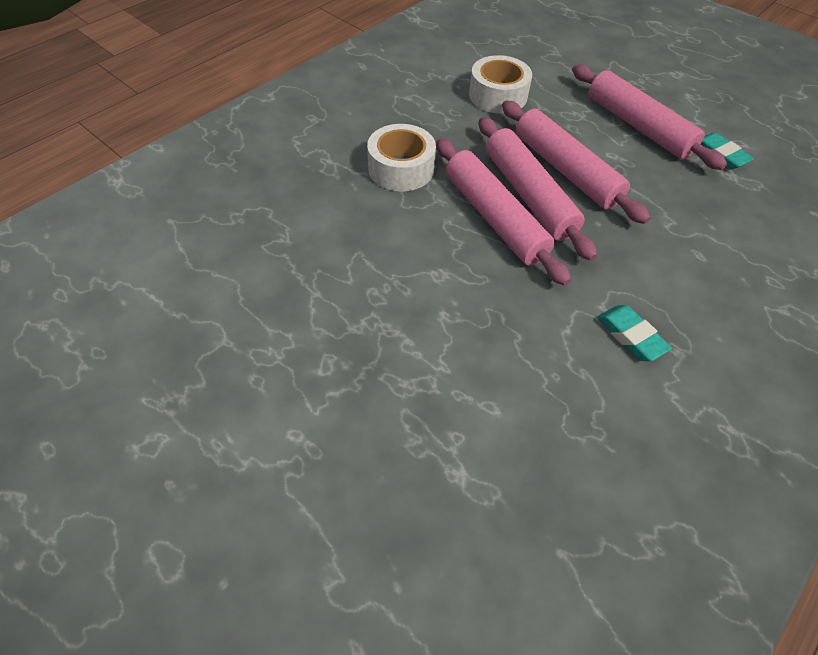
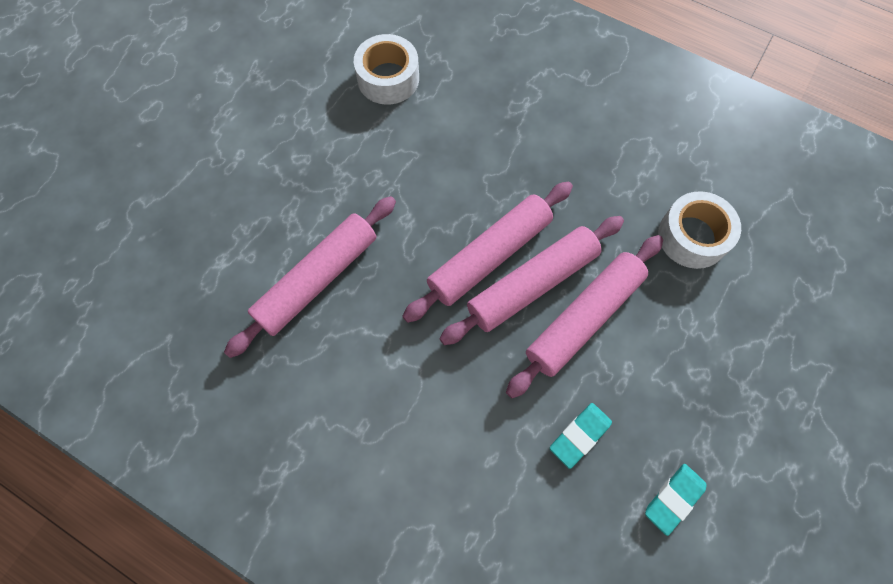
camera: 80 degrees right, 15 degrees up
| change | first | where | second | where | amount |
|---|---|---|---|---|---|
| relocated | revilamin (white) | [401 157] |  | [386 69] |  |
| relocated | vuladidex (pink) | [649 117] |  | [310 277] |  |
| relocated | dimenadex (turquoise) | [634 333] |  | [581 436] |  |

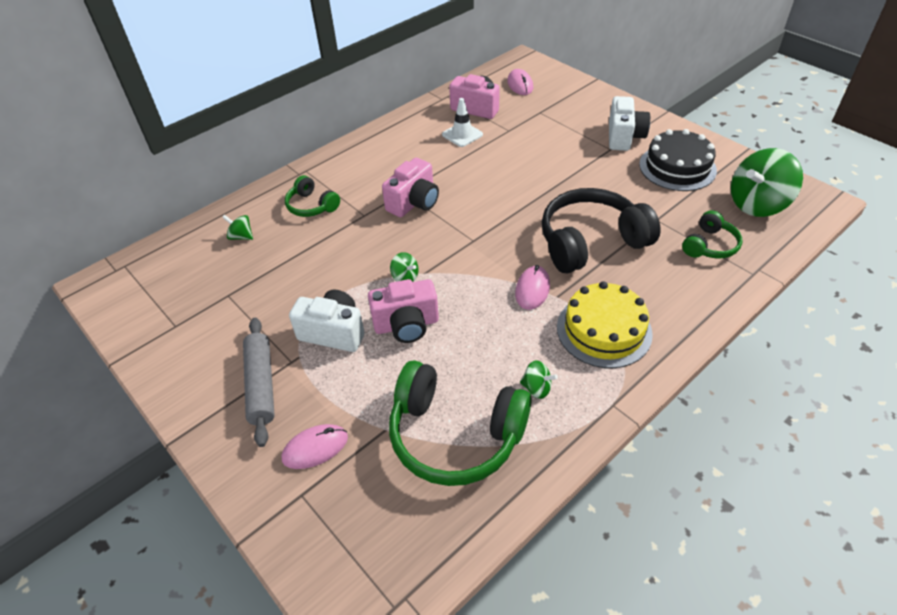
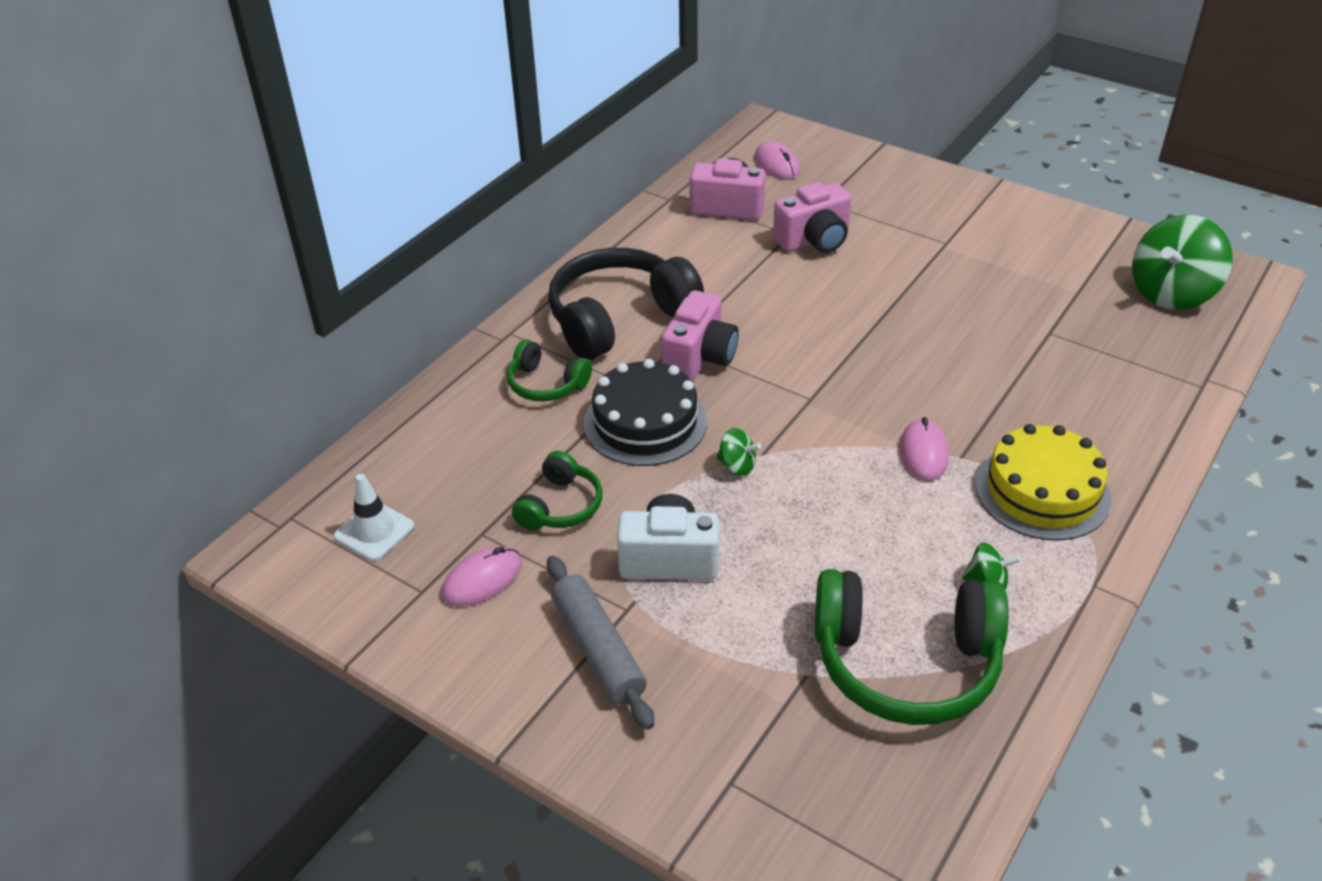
camera: 15 degrees left, 5 degrees down
| change | first | where | second | where | amount |
|---|---|---|---|---|---|
| missing | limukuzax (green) | [237 227] |  |  |  |
| relocated | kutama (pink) | [315 446] |  | [482 576] |  |
| relocated | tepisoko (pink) | [403 311] |  | [812 217] |  |
| relocated | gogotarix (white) | [462 122] |  | [374 517] |  |
| relocated | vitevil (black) | [601 231] |  | [626 304] |  |
| missing | tepisoko (white) | [629 123] |  |  |  |
| relocated | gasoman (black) | [678 160] |  | [645 412] |  |
| relocated | vitevil (green) | [712 234] |  | [557 490] |  |

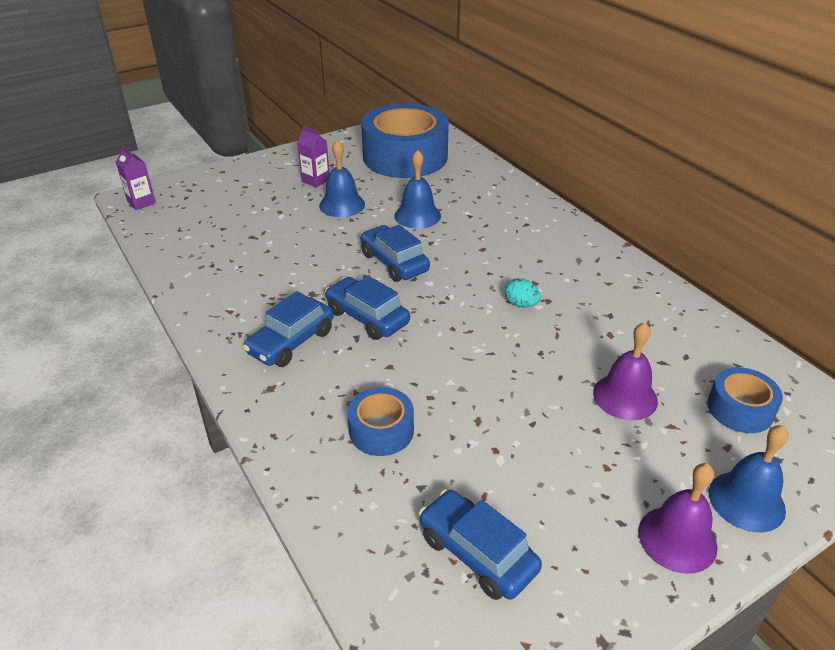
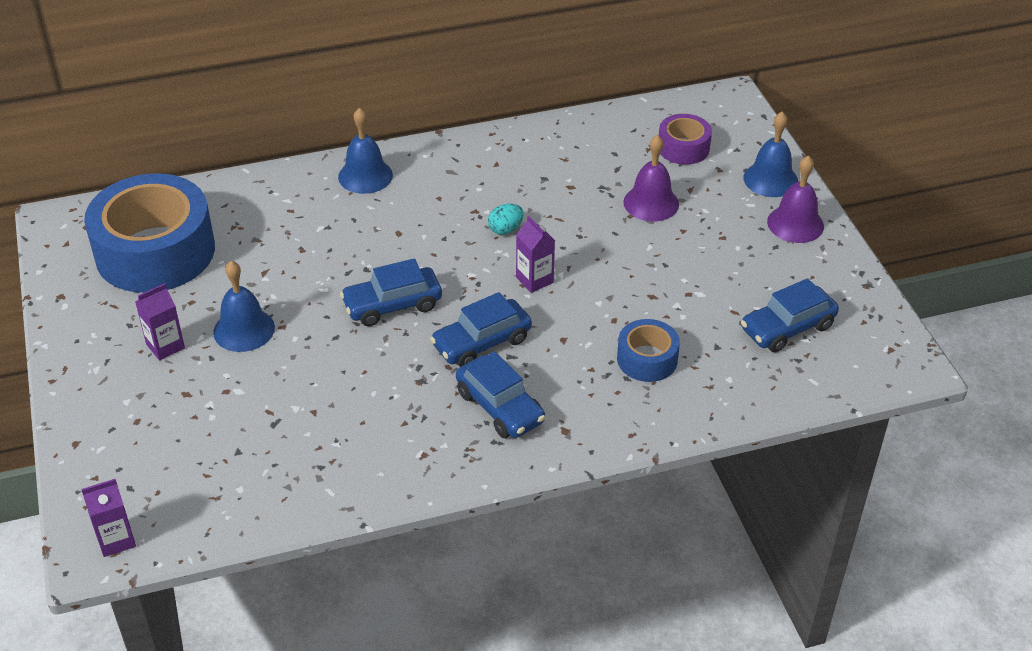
camera: 75 degrees left, 5 degrees up
| change | first | where | second | where | amount |
|---|---|---|---|---|---|
| relocated | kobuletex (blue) | [417 189] |  | [365 151] |  |
| colour | revilamin (blue) | [745 400] | revilamin (purple) | [685 139] |  |
| appeared |  |  | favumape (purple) | [535 254] |  |

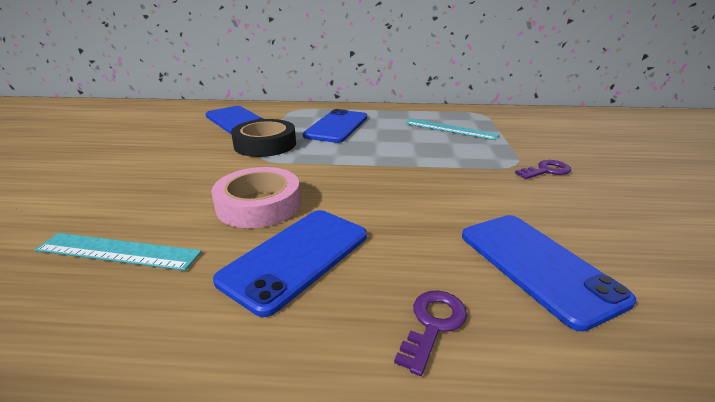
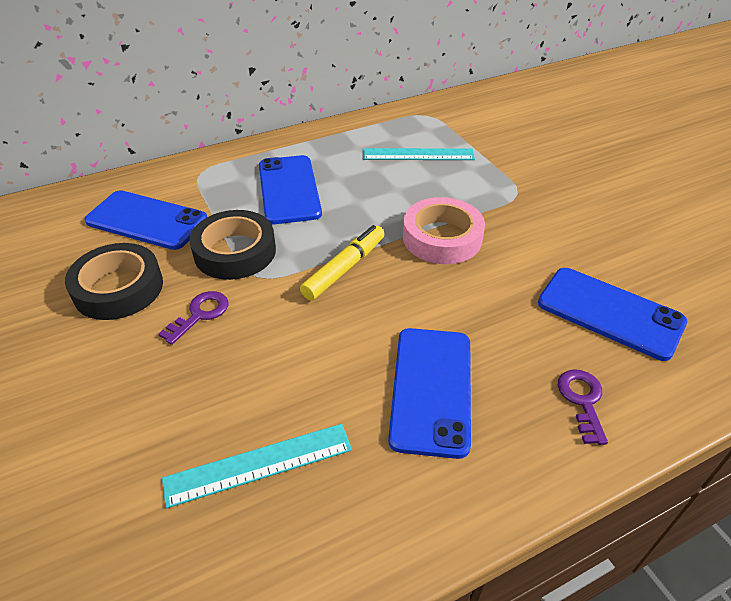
camera: 30 degrees left, 15 degrees up
| change | first | where | second | where | amount |
|---|---|---|---|---|---|
| relocated | revilamin (pink) | [256 197] |  | [444 230] |  |
| relocated | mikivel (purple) | [543 169] |  | [193 318] |  |
| appeared |  |  | revilamin (black) | [114 281] |  |
| appeared |  |  | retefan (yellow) | [342 263] |  |

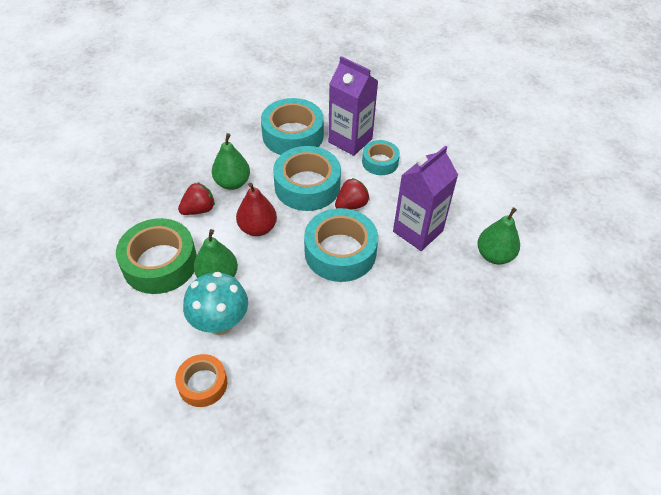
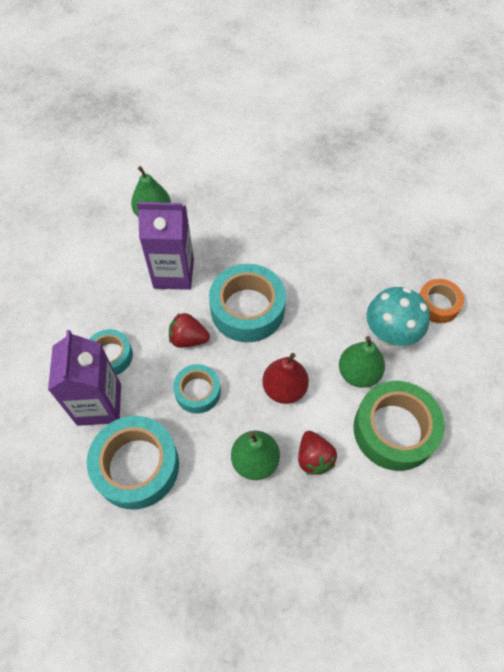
camera: 130 degrees left, 10 degrees up
| change | first | where | second | where | amount |
|---|---|---|---|---|---|
| spun | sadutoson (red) | [196 198] |  | [317 453] | 120 degrees counterclockwise |
| size | revilamin (turquoise) | [307 178] |  | [197 388] | x0.57 |

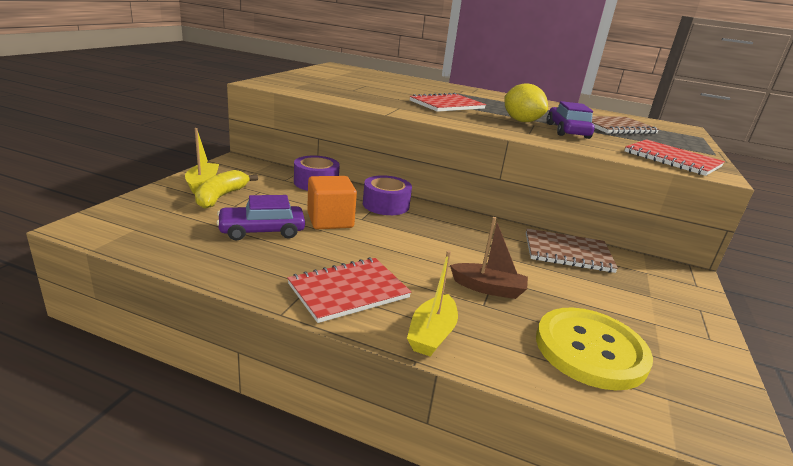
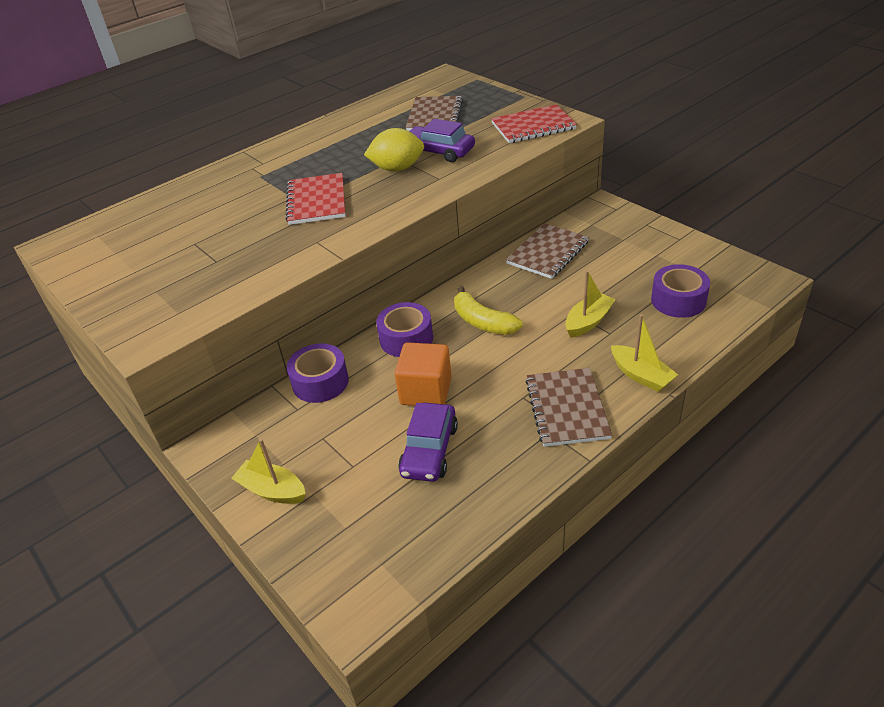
camera: 55 degrees left, 15 degrees up
| change | first | where | second | where | amount |
|---|---|---|---|---|---|
| relocated | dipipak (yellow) | [226 189] |  | [488 310] |  |
| colour | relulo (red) | [349 290] | relulo (brown) | [569 407] |  |
| colour | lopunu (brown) | [489 258] | lopunu (yellow) | [590 304] |  |
| exchanged | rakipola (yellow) | [594 349] | revilamin (purple) | [680 291] |  |

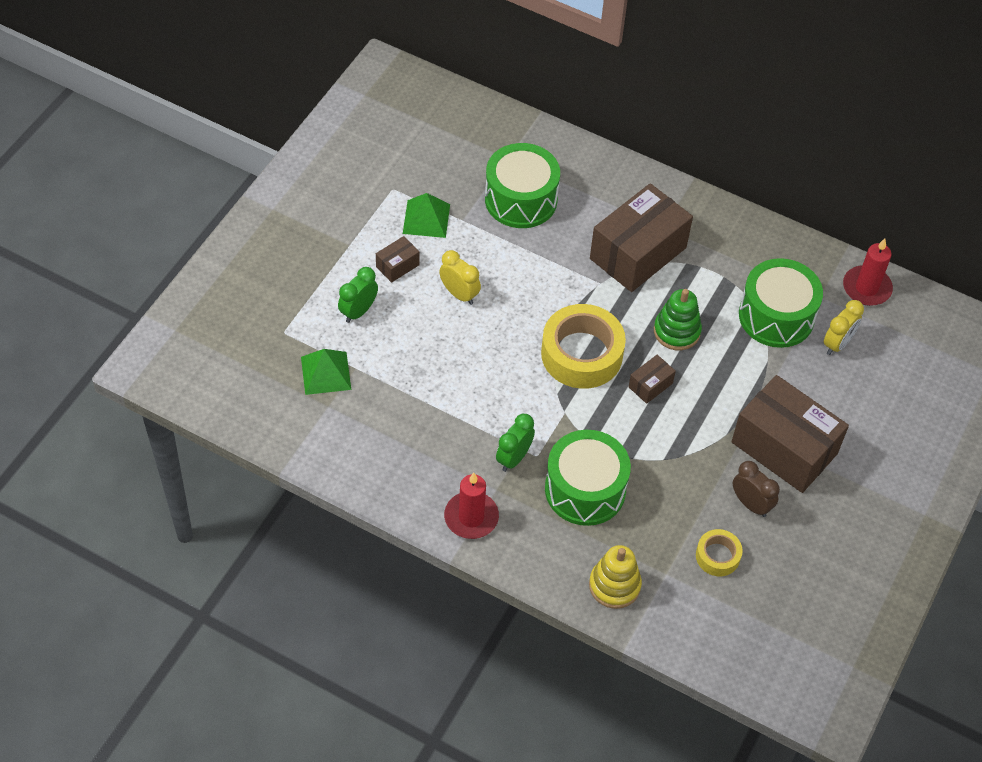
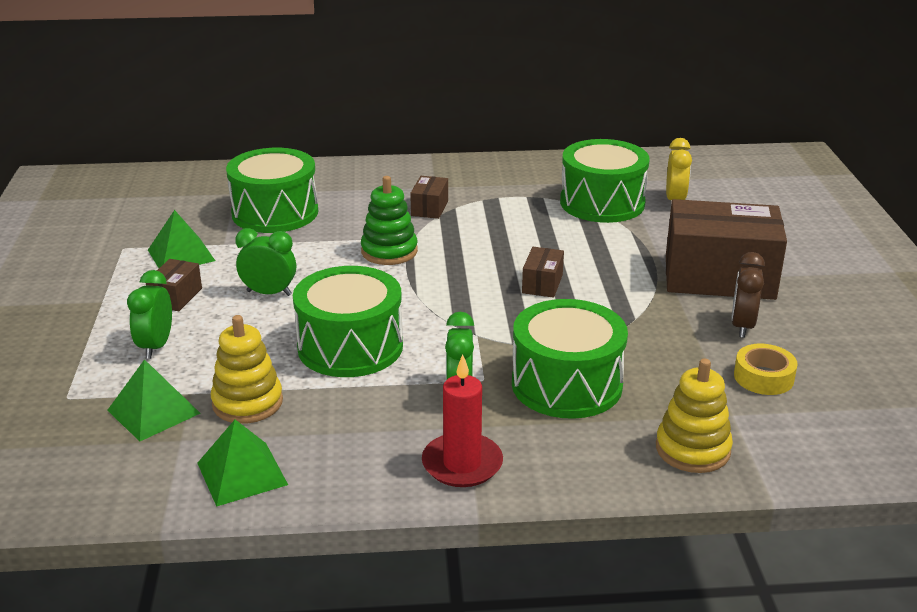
camera: 30 degrees left, 25 degrees down
| change | first | where | second | where | amount |
|---|---|---|---|---|---|
| colour | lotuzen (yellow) | [460 277] | lotuzen (green) | [265 262] |  |
| missing | revilamin (yellow) | [583 346] |  |  |  |
| size | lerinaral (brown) | [641 237] |  | [429 197] | x0.43 |
| relocated | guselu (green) | [678 319] |  | [389 220] |  |
| spun | lotuzen (brown) | [756 489] |  | [748 295] | 90 degrees counterclockwise |
| missing | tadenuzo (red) | [868 272] |  |  |  |
| appeared |  |  | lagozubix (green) | [242 463] |  |
| appeared |  |  | guselu (yellow) | [247 369] |  |
| appeared |  |  | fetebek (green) | [348 321] |  |

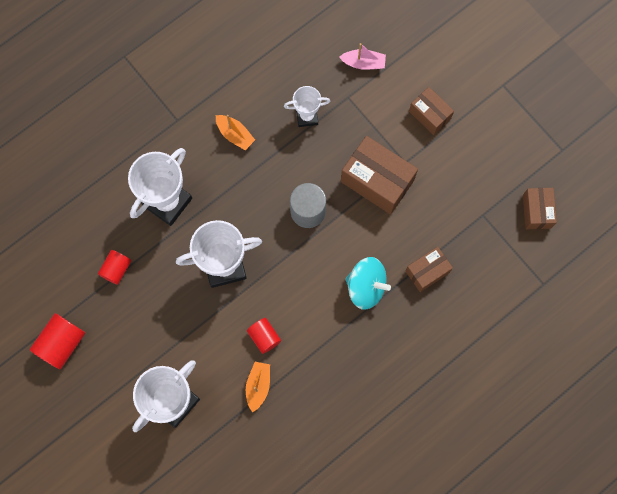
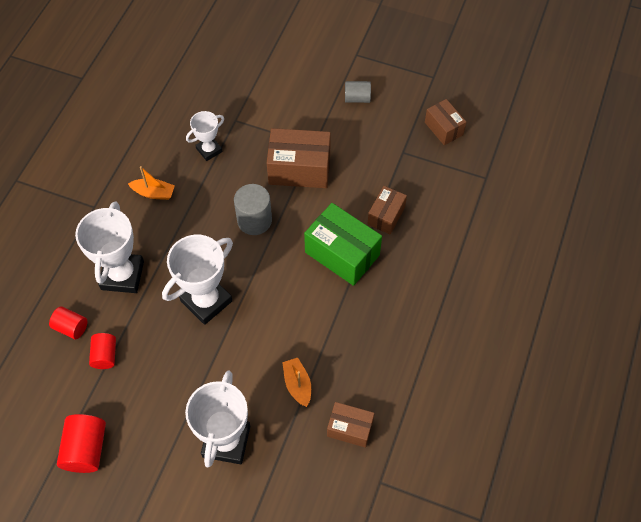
camera: 30 degrees left, 15 degrees down
| change | first | where | second | where | amount |
|---|---|---|---|---|---|
| relocated | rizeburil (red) | [264 336] |  | [68 322] |  |
| missing | lopunu (pink) | [362 56] |  |  |  |
| exchanged | limukuzax (turquoise) | [368 283] | lerinaral (green) | [343 244] |  |
| relocated | lerinaral (brown) | [431 111] |  | [351 425] |  |
| appeared |  |  | rizeburil (grey) | [358 92] |  |

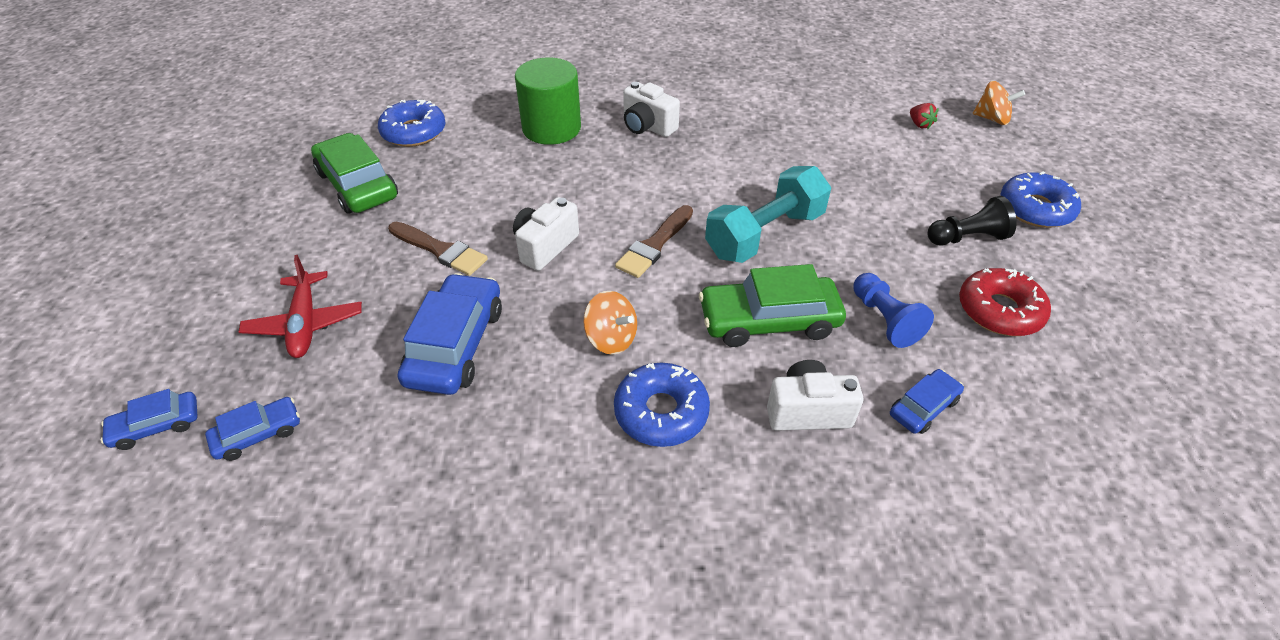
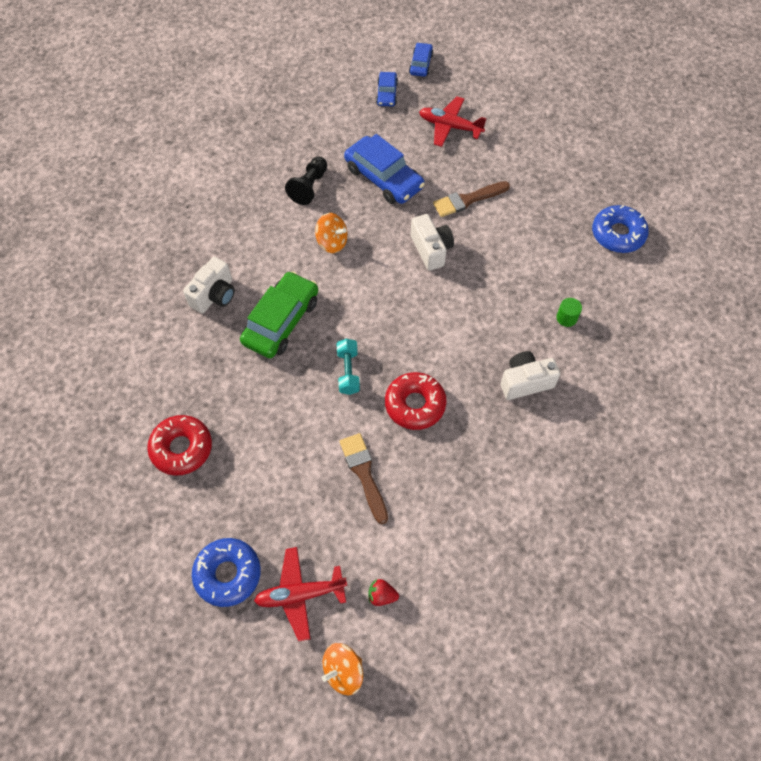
camera: 125 degrees right, 15 degrees up
| change | first | where | second | where | amount |
|---|---|---|---|---|---|
| missing | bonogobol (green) | [354 173] |  |  |  |
| size | rizeburil (green) | [548 101] |  | [569 312] | x0.40 |
| spun | limukuzax (orange) | [610 323] |  | [331 233] | 135 degrees counterclockwise |
| missing | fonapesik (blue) | [662 405] |  |  |  |
| relocated | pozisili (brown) | [654 241] |  | [364 478] |  |
| size | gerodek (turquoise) | [768 214] |  | [348 366] | x0.52 |
| missing | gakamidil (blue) | [893 310] |  |  |  |
| missing | bonogobol (blue) | [927 401] |  |  |  |
| relocated | gakamidil (black) | [972 220] |  | [306 181] |  |
| appeared |  |  | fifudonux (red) | [300 594] |  |
| appeared |  |  | fonapesik (red) | [416 401] |  |

